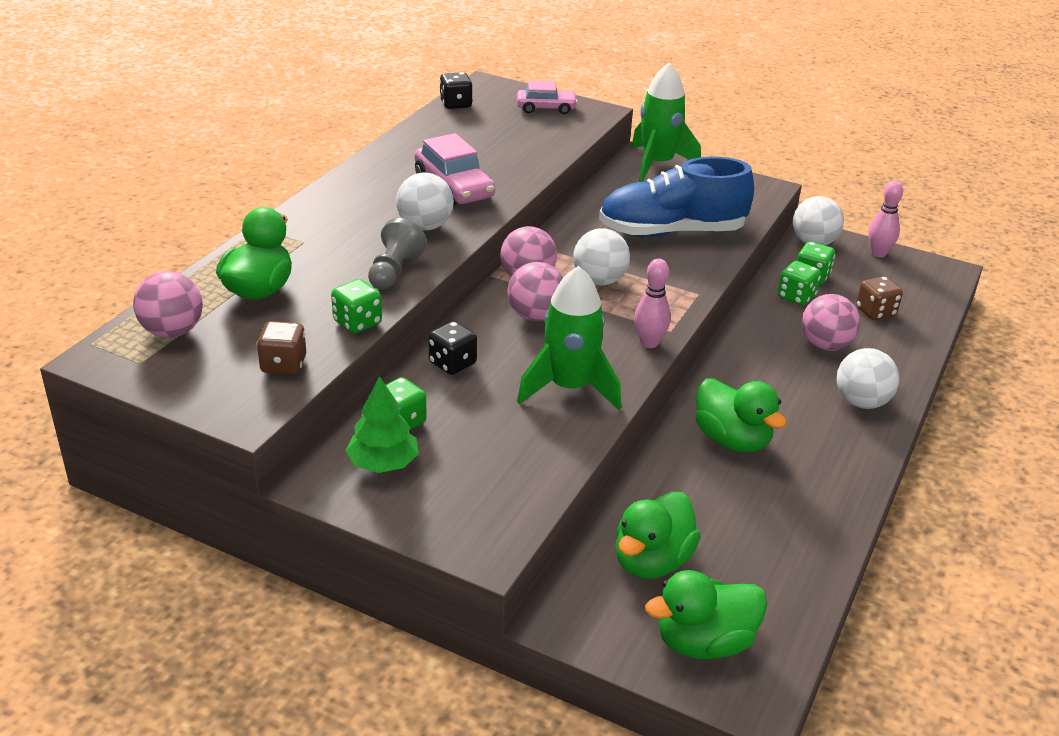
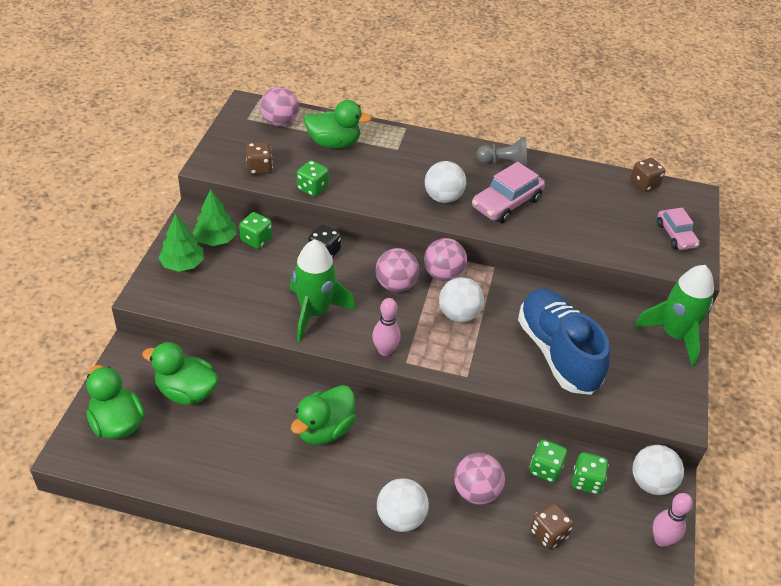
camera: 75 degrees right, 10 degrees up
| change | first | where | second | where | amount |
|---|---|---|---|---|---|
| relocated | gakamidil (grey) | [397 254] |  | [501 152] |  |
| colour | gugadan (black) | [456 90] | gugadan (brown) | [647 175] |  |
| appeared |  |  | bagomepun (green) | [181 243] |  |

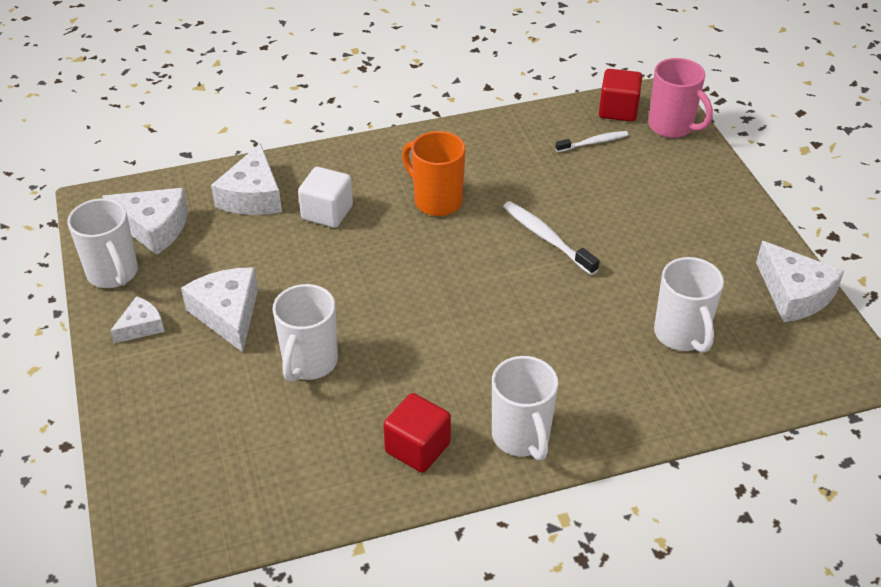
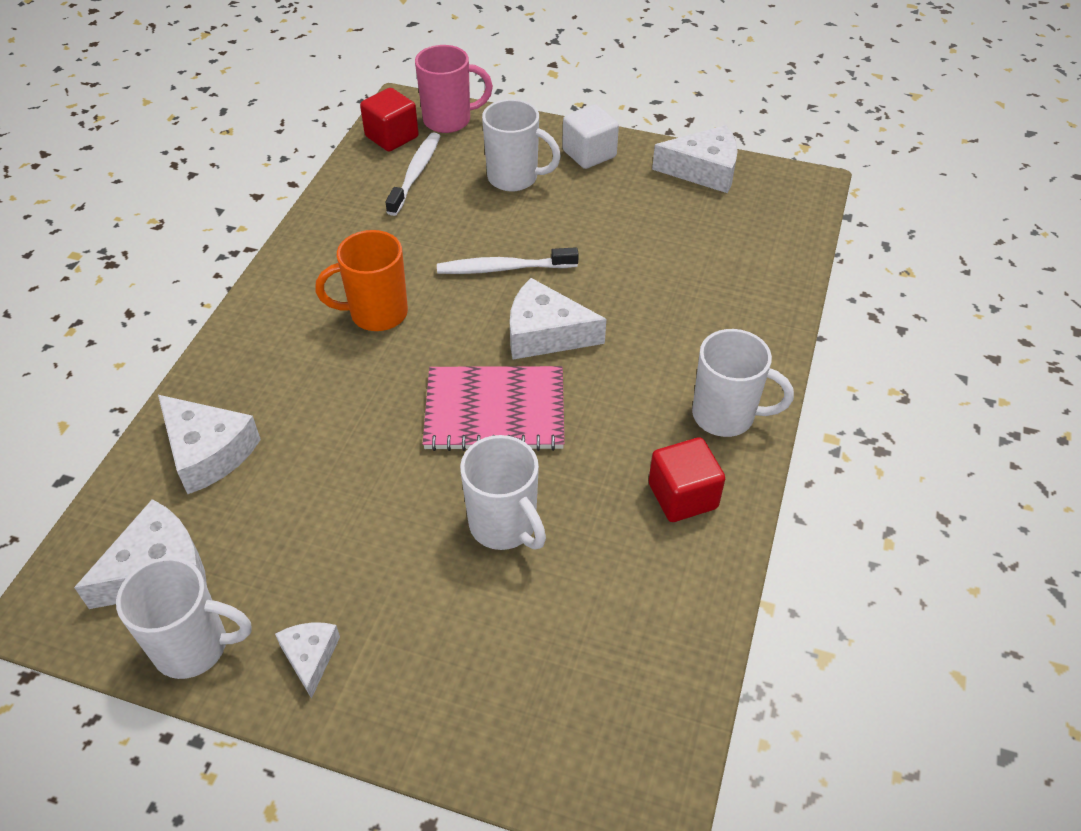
camera: 55 degrees left, 5 degrees up
| change | first | where | second | where | amount |
|---|---|---|---|---|---|
| relocated | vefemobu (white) | [219 310] |  | [558 319] |  |
| relocated | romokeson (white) | [325 197] |  | [590 136] |  |
| size | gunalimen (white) | [592 141] |  | [412 174] | x1.50 |
| relocated | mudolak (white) | [689 305] |  | [521 145] |  |
| appeared |  |  | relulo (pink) | [494 408] |  |

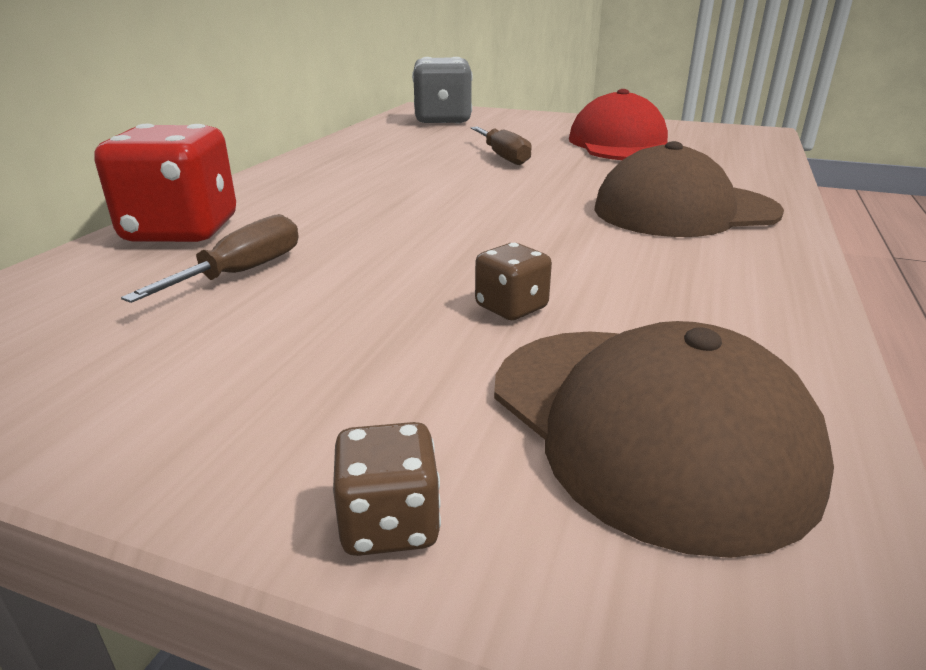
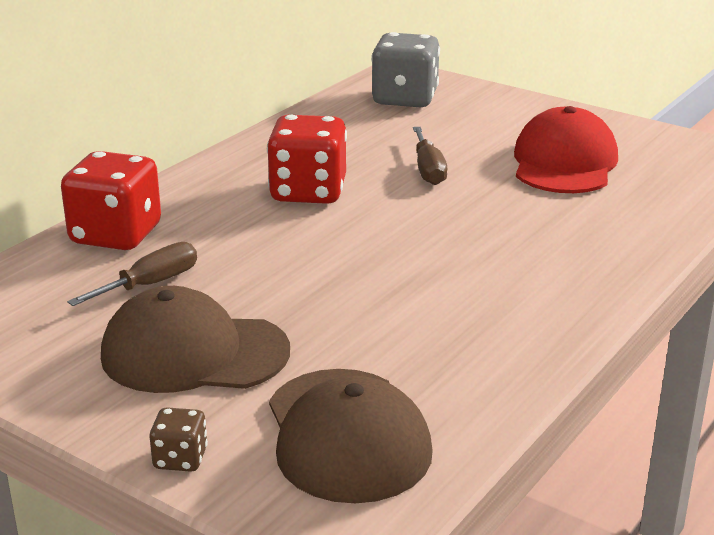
camera: 15 degrees right, 0 degrees up
| change | first | where | second | where | amount |
|---|---|---|---|---|---|
| missing | gugadan (brown) | [513 281] |  |  |  |
| relocated | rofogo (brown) | [689 189] |  | [195 339] |  |
| appeared |  |  | gugadan (red) | [307 159] |  |

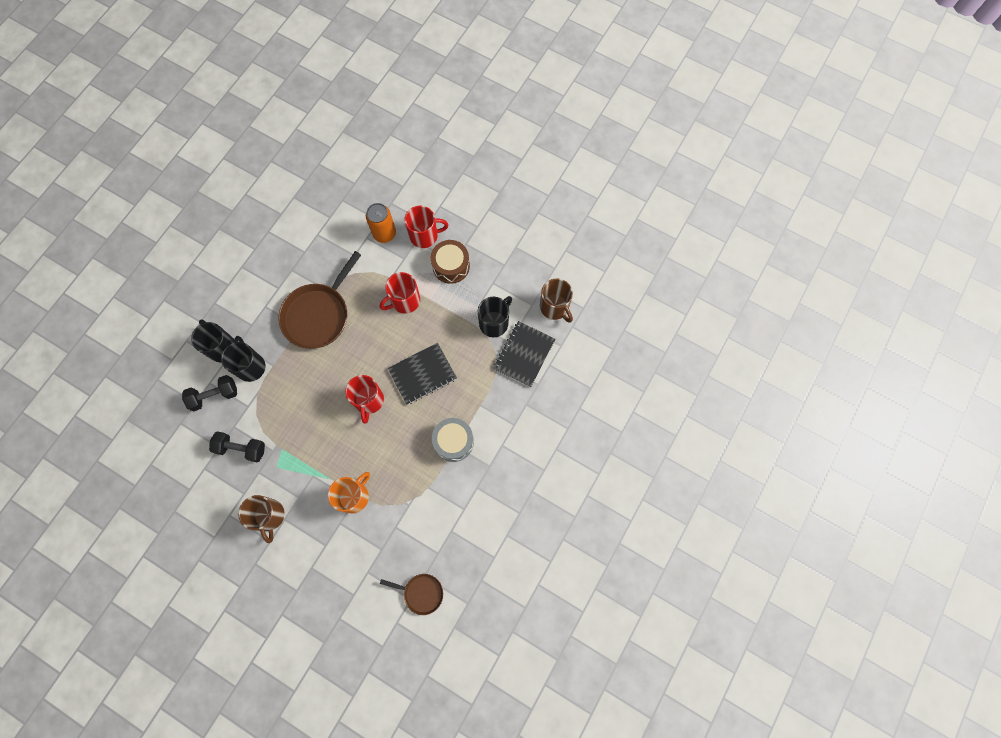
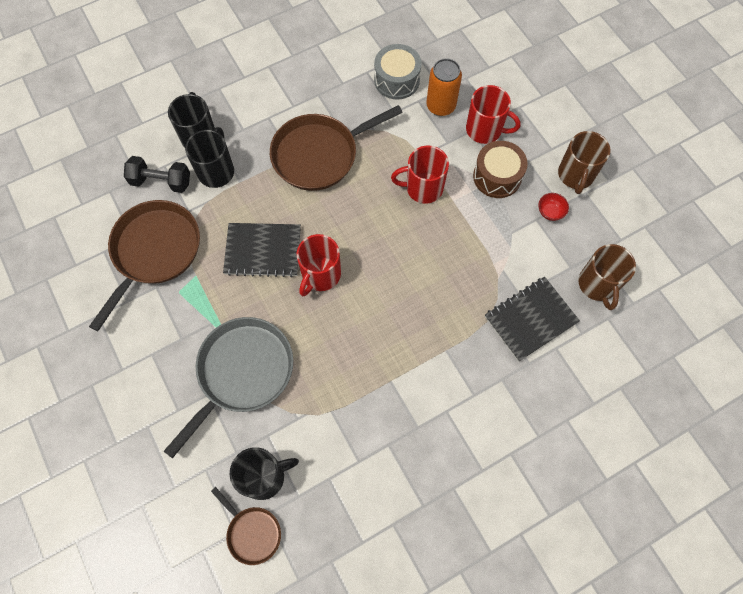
camera: 30 degrees right, 5 degrees down
| change | first | where | second | where | amount |
|---|---|---|---|---|---|
| exchanged | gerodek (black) | [237 447] | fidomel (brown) | [144 265] |  |
| relocated | mudolak (brown) | [261 519] |  | [584 162] |  |
| exchanged | mudolak (orange) | [349 492] | fidomel (grey) | [228 388] |  |
| relocated | relulo (black) | [422 374] |  | [262 250] |  |
| relocated | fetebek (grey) | [453 440] |  | [398 72] |  |
| relocated | mudolak (black) | [495 316] |  | [264 473] |  |
| appeared |  |  | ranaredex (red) | [553 207] |  |

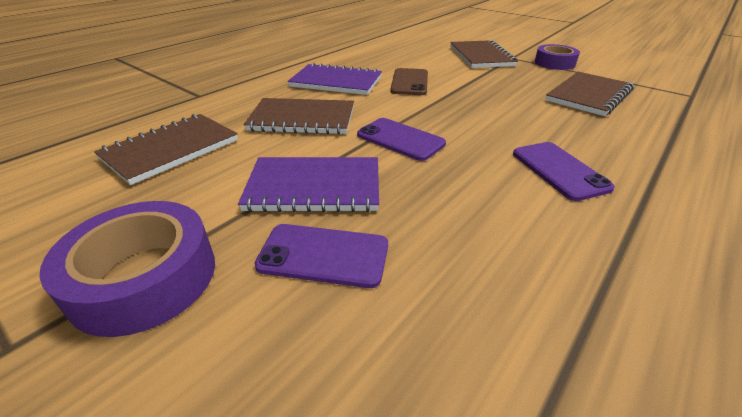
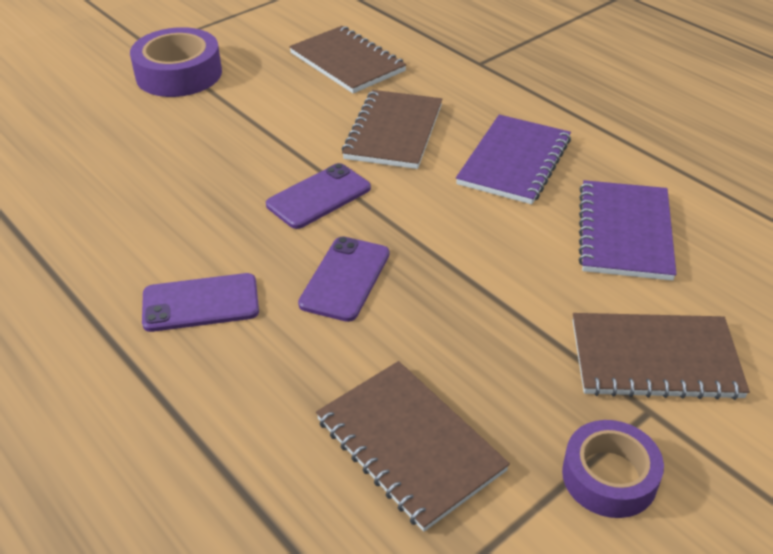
camera: 100 degrees right, 5 degrees up
| change | first | where | second | where | amount |
|---|---|---|---|---|---|
| relocated | relulo (purple) | [308 184] |  | [627 230] |  |
| relocated | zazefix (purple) | [321 256] |  | [343 279] |  |
| missing | zazefix (brown) | [409 81] |  |  |  |

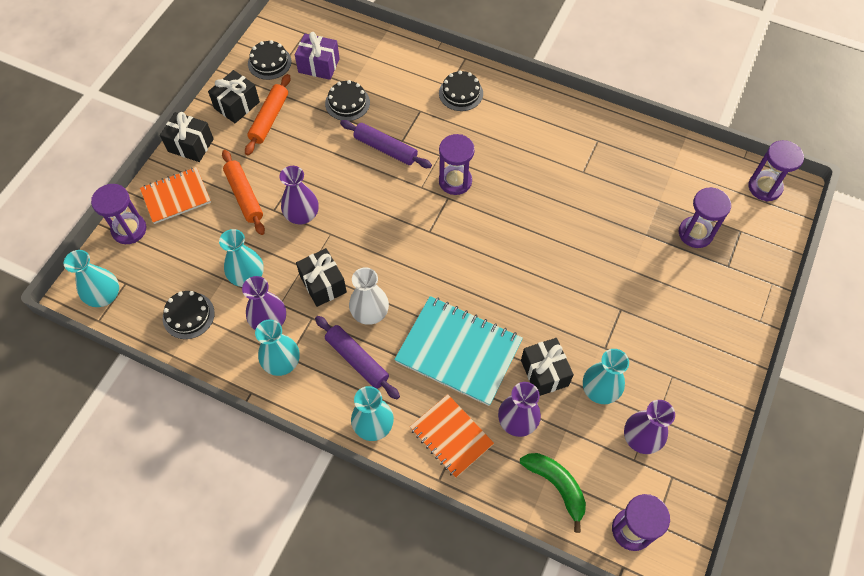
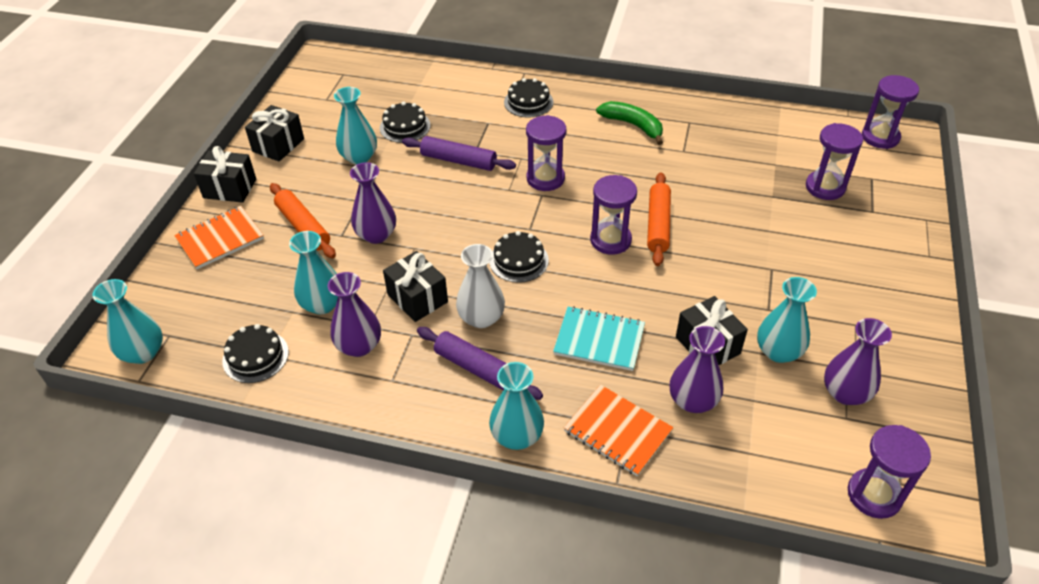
camera: 10 degrees left, 15 degrees down
| change | first | where | second | where | amount |
|---|---|---|---|---|---|
| relocated | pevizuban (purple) | [118 214] |  | [613 215] |  |
| relocated | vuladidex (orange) | [268 114] |  | [659 219] |  |
| relocated | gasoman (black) | [270 60] |  | [519 257] |  |
| relocated | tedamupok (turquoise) | [277 347] |  | [355 126] |  |
| missing | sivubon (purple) | [317 56] |  |  |  |
| size | relulo (turquoise) | [458 351] |  | [599 338] | x0.63 |
| relocated | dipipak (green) | [553 493] |  | [629 123] |  |

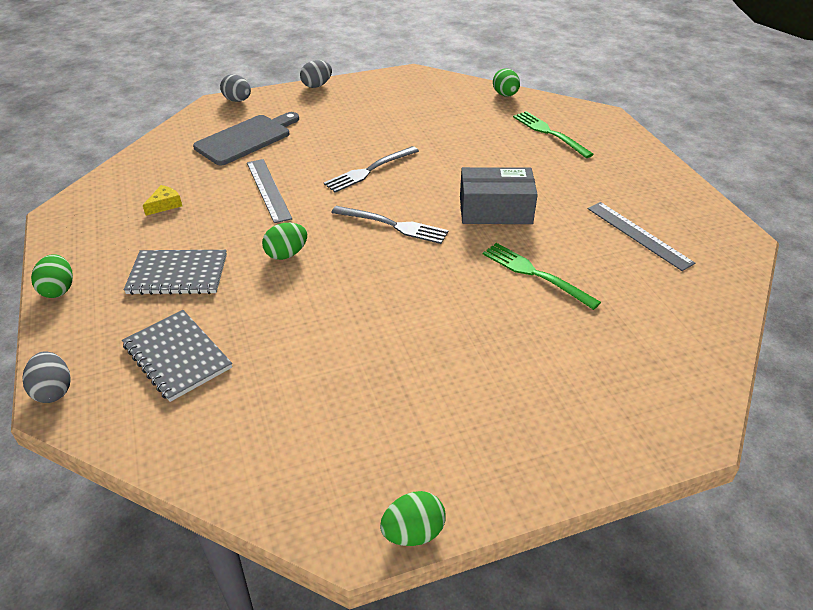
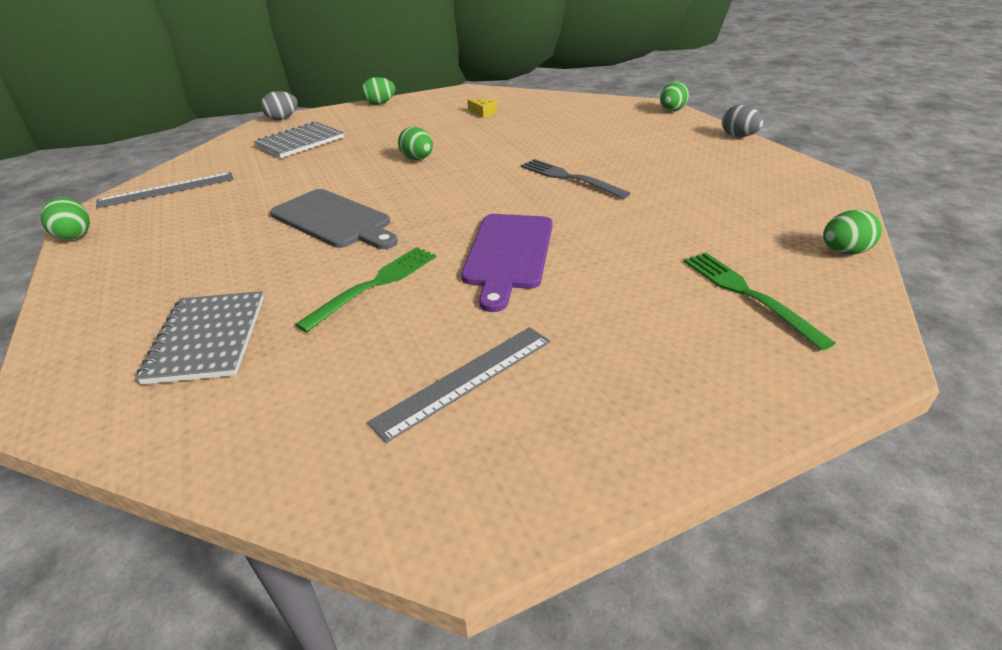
camera: 85 degrees right, 5 degrees down
| change | first | where | second | where | amount |
|---|---|---|---|---|---|
| relocated | relulo (grey) | [175 272] |  | [200 338] |  |
| relocated | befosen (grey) | [246 139] |  | [334 219] |  |
| colour | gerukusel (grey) | [235 88] | gerukusel (green) | [674 96] |  |
| relocated | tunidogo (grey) | [269 191] |  | [165 190] |  |
| missing | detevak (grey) | [389 225] |  |  |  |
| exchanged | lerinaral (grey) | [499 195] | befosen (purple) | [507 263] |  |
| spun | detevak (green) | [553 134] |  | [759 301] | 75 degrees counterclockwise |

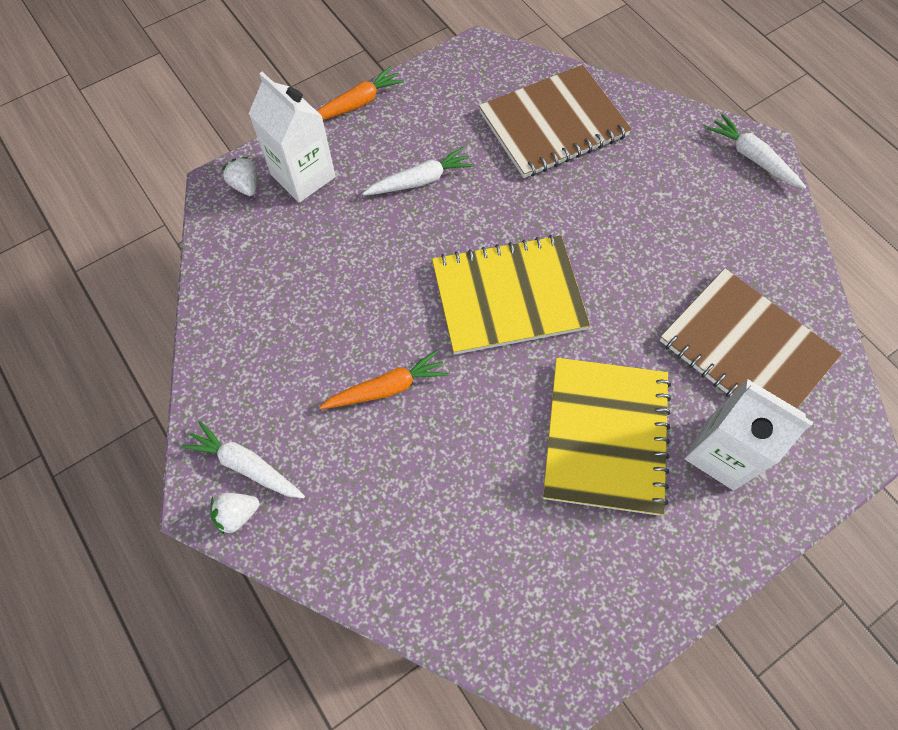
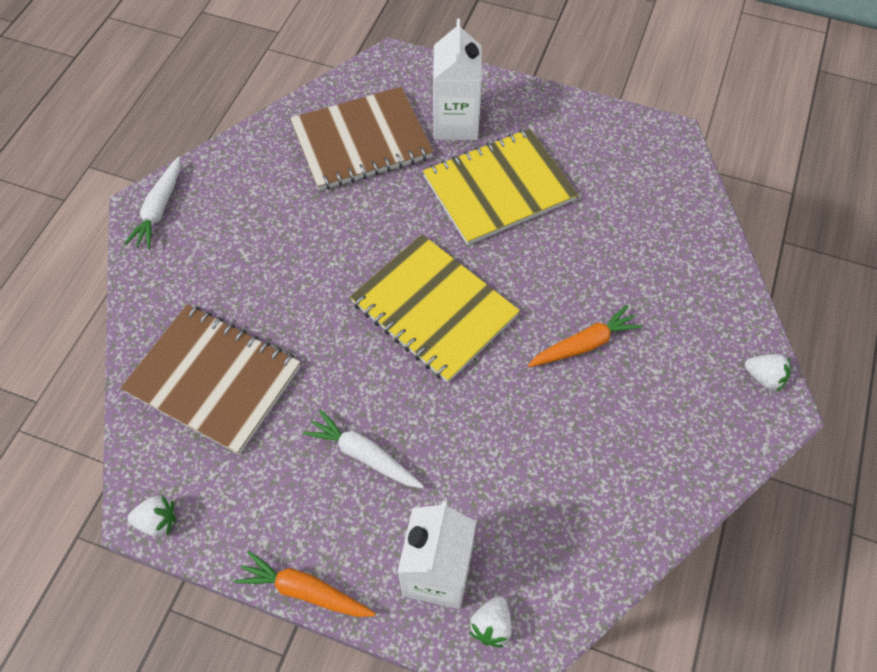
camera: 125 degrees left, 5 degrees down
| change | first | where | second | where | amount |
|---|---|---|---|---|---|
| missing | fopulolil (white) | [243 459] |  |  |  |
| spun | fopulolil (orange) | [383 379] |  | [585 336] | 120 degrees clockwise |
| spun | relulo (brown) | [751 338] |  | [361 139] | 60 degrees clockwise |
| appeared |  |  | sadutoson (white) | [151 516] |  |

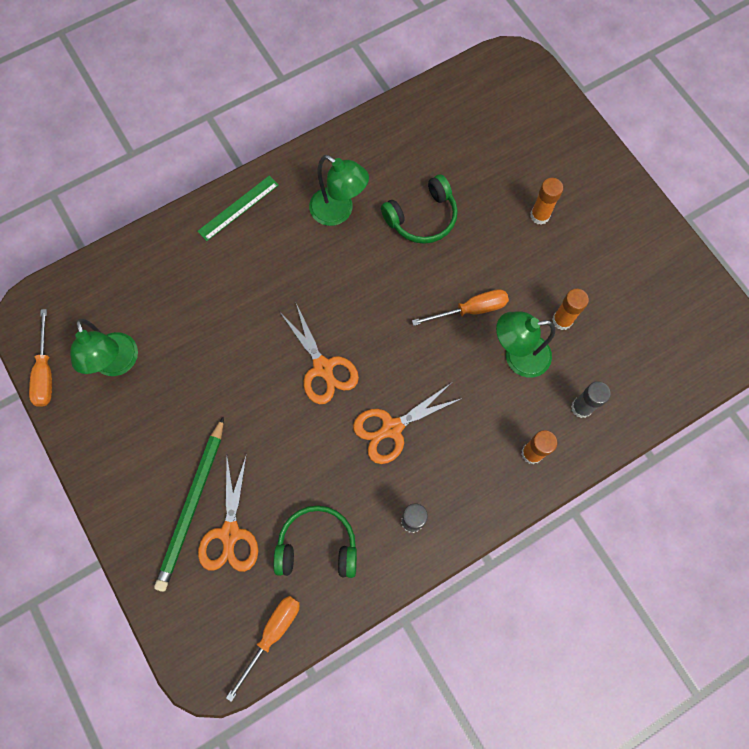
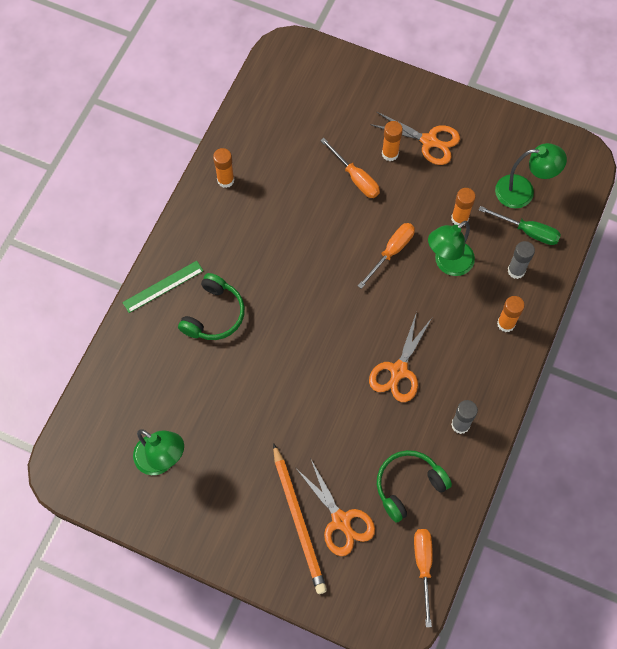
camera: 35 degrees left, 5 degrees down
| change | first | where | second | where | amount |
|---|---|---|---|---|---|
| relocated | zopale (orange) | [40 358] |  | [350 168] |  |
| colour | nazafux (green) | [189 504] | nazafux (orange) | [300 518] |  |
| spun | tunidogo (green) | [238 208] |  | [162 287] | 45 degrees clockwise |
| relocated | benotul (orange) | [319 353] |  | [415 138] |  |
| relocated | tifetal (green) | [339 190] |  | [531 176] |  |
| relocated | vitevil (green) | [419 209] |  | [211 306] |  |
| appeared |  |  | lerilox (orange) | [223 168] |  |
| appeared |  |  | zopale (green) | [520 225] |  |

